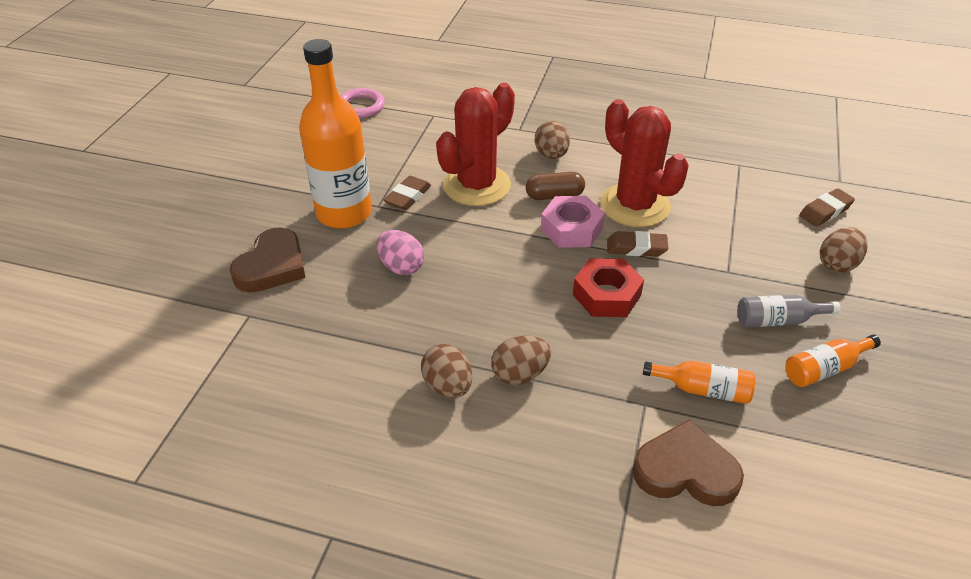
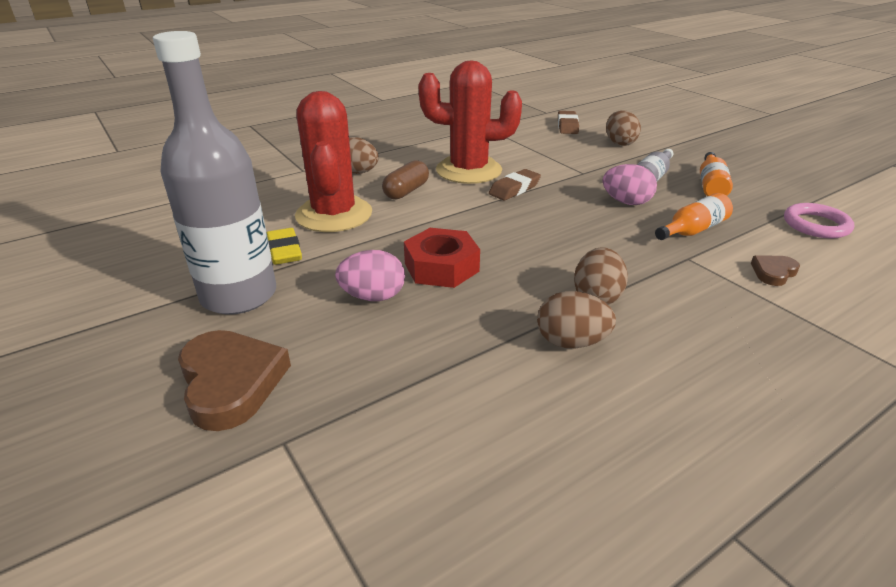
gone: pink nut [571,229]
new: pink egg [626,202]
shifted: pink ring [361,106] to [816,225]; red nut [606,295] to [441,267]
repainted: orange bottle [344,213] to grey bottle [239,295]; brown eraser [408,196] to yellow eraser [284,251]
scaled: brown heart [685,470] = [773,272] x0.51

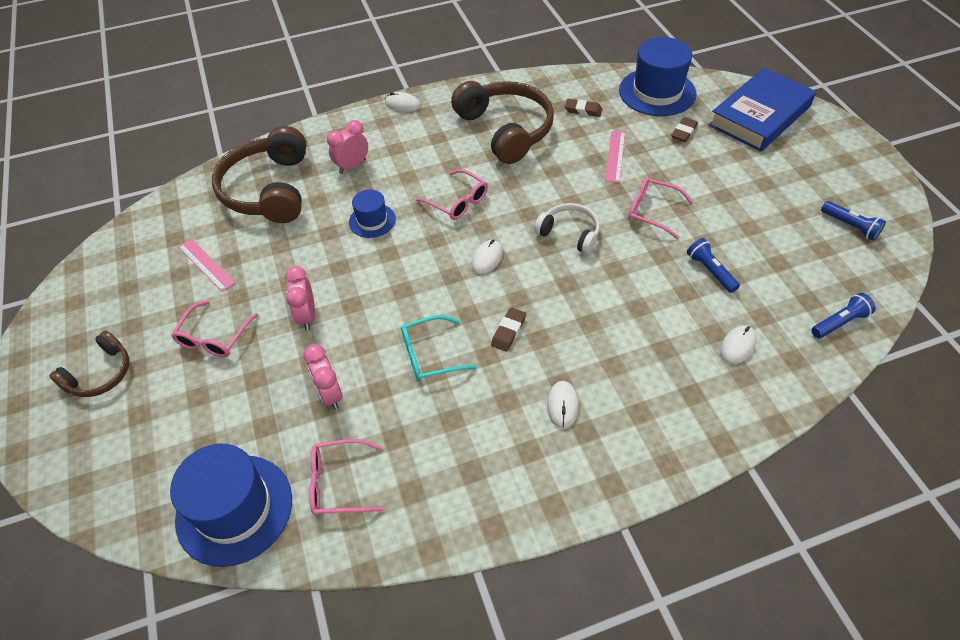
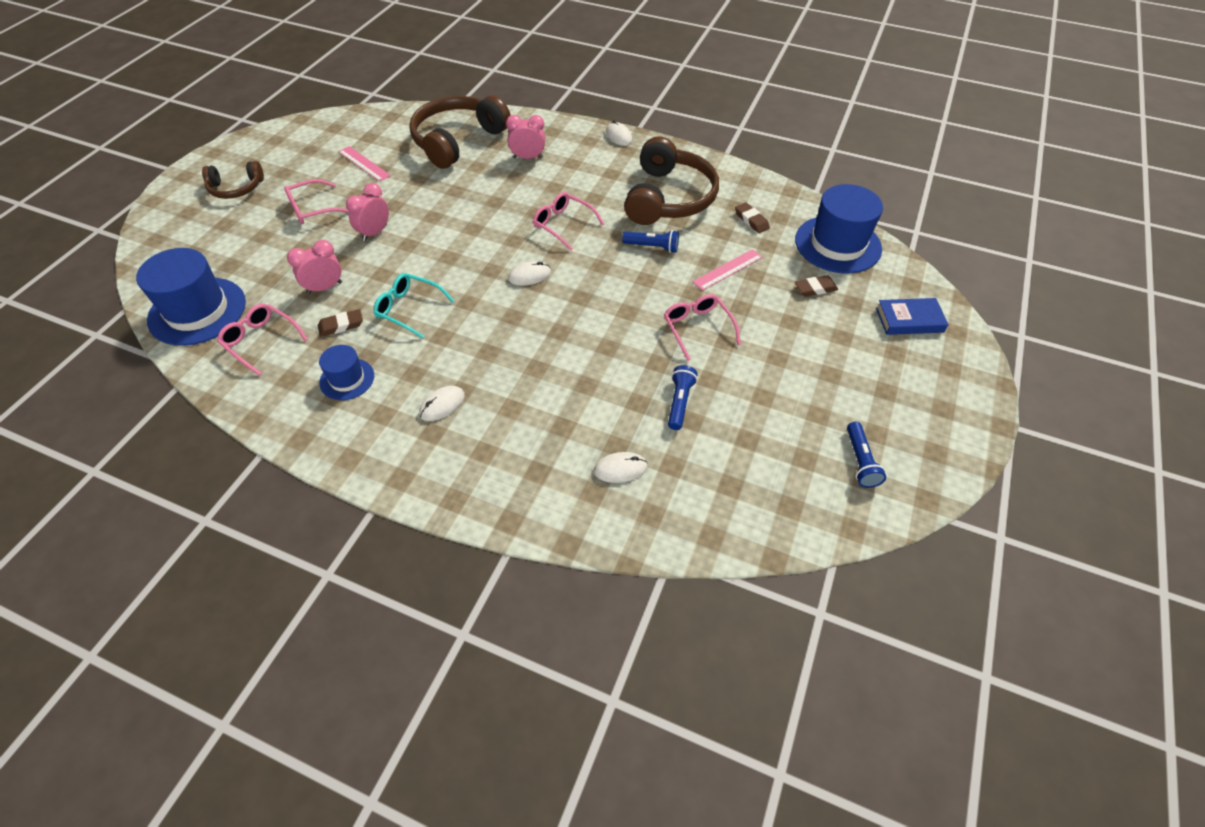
gone: white headphones [569,233]
shifted: blue hat [372,220] to [347,379]; brown eraser [508,331] to [341,325]; blue flashlight [839,322] to [652,247]
rotated: pink ruler [206,264] = [364,163] 45 degrees counterclockwise; pink clock [330,394] = [324,288] 45 degrees clockwise; pink glasses [457,201] = [563,225] 135 degrees clockwise
scaled: blue book [760,116] = [909,320] x0.53

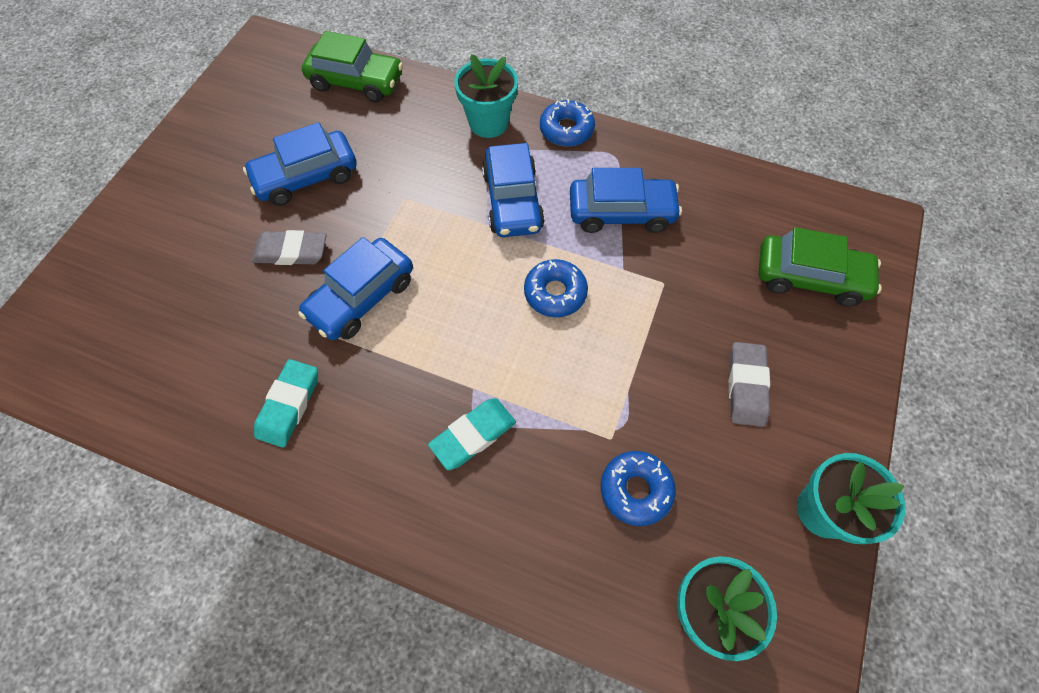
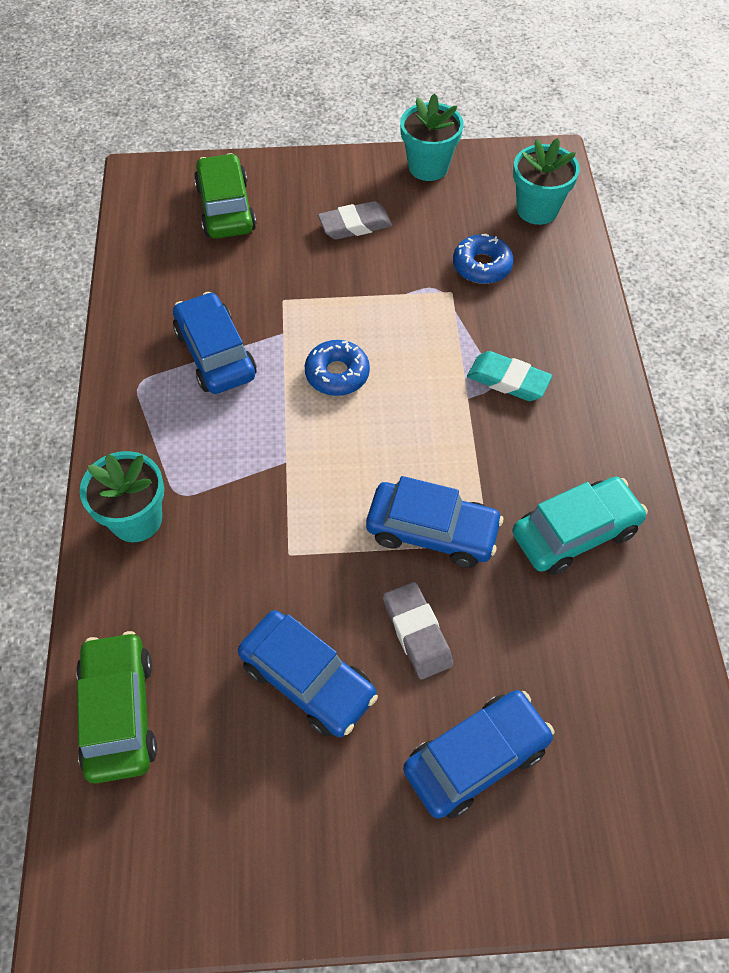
gone: blue donut [566,130]
shifted: blue car [512,201] to [476,758]
swapped: turquoise eraser [289,405] to turquoise car [575,533]

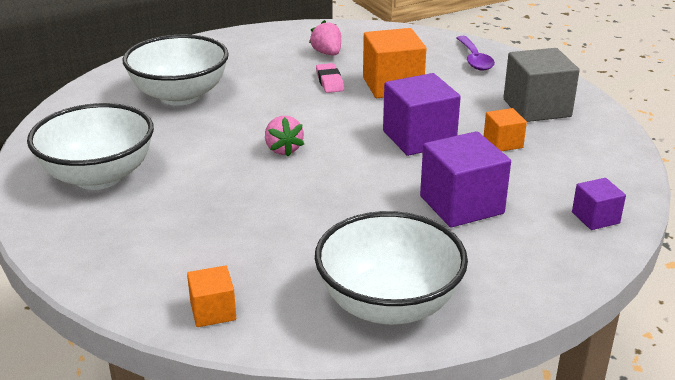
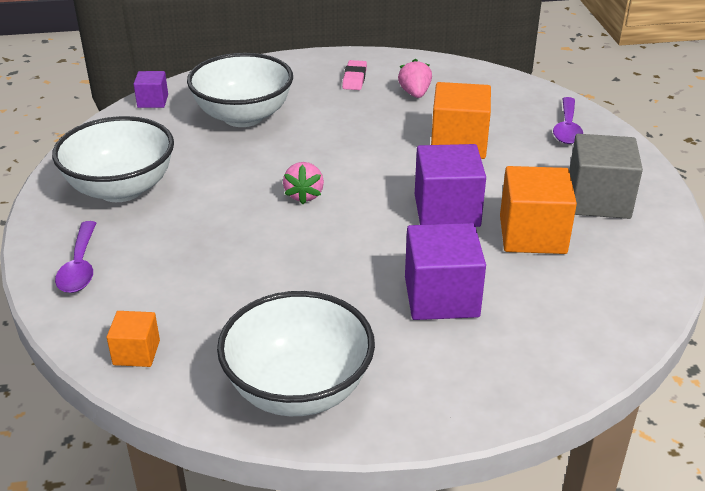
new: purple spoon [80,267]
shifted: pink eraser [329,81] to [354,78]; purple cube [595,218] to [153,101]
scaled: orange cube [503,143] = [532,235] x1.85

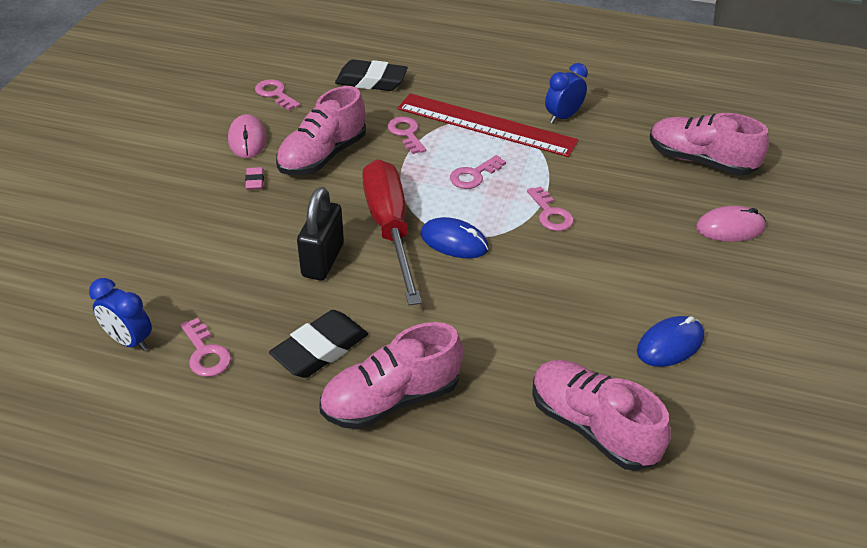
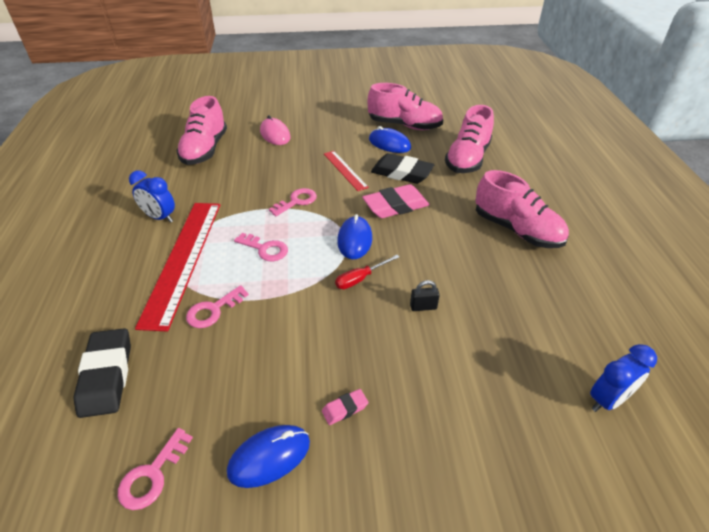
gone: pink key [206,353]
new: red ruler [345,170]; pink eraser [395,206]
shifted: black eraser [320,349] to [401,173]; pink shoe [322,156] to [404,125]
repainted: pink mouse [247,139] to blue mouse [269,457]
rotated: blue clock [129,341] = [607,400] 45 degrees clockwise
scaled: black padlock [323,260] = [423,307] x0.48; red screwdriver [390,228] = [360,279] x0.42

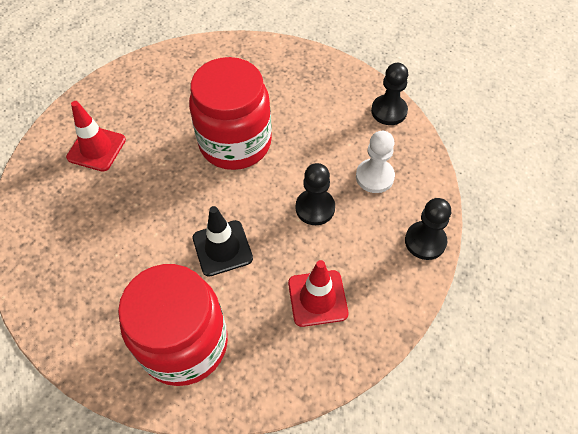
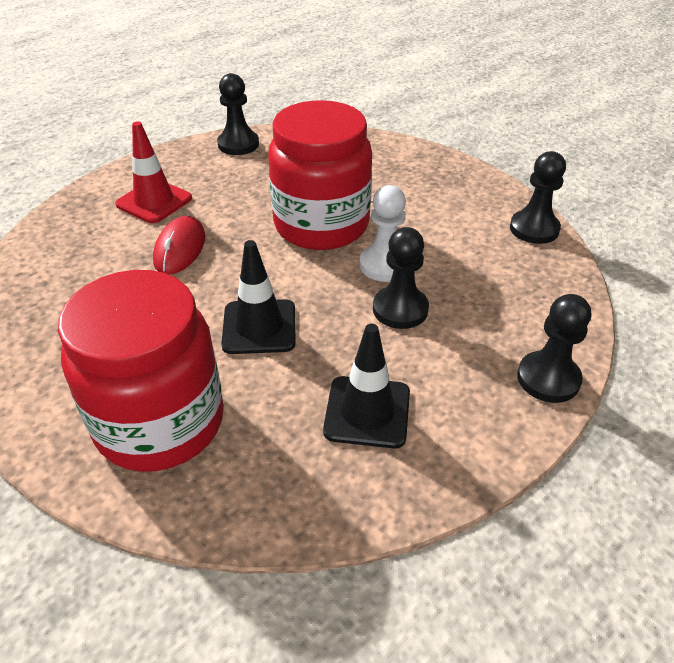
new: red mouse [180,249]; black pawn [238,144]
shifted: white pawn [374,177] to [385,265]
repainted: red traffic cone [317,298] to black traffic cone [367,412]

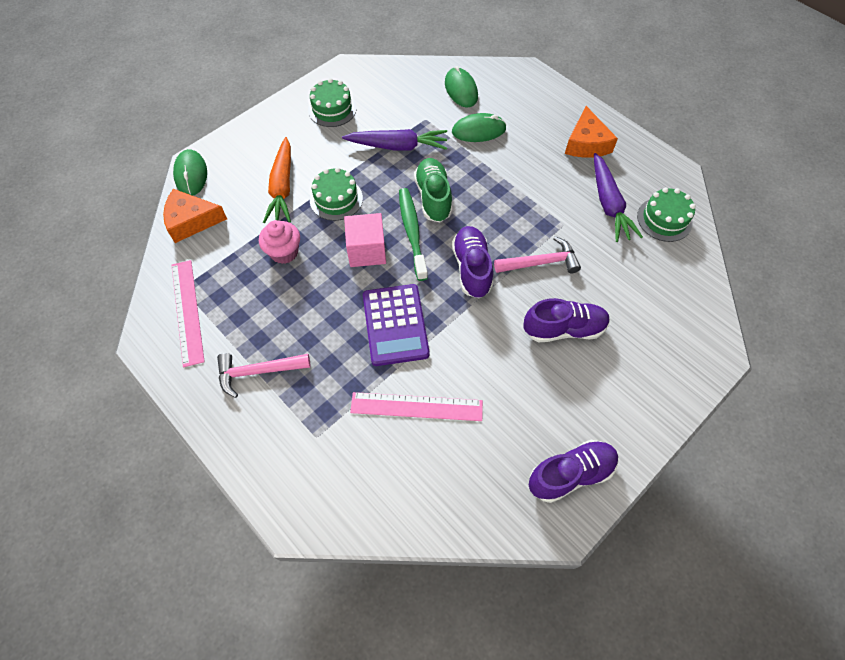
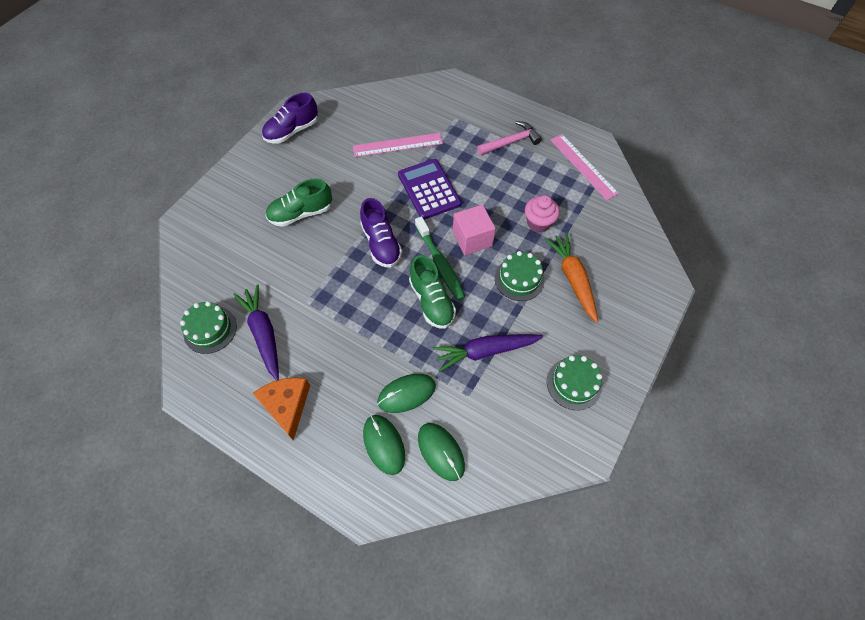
gone: orange cheese [191,221]; pink hammer [541,262]
shifted: green mouse [191,174] to [384,444]
repainted: purple shoe [564,329] to green shoe [301,213]

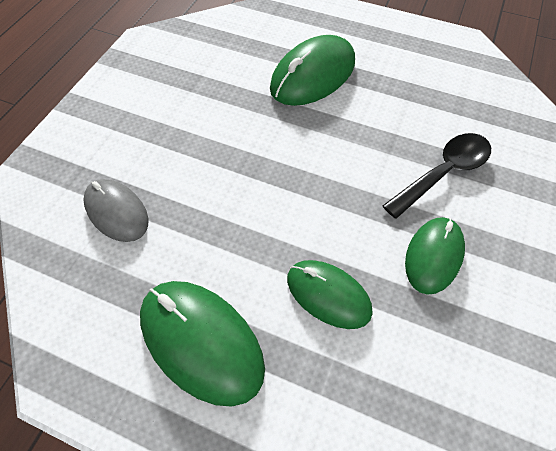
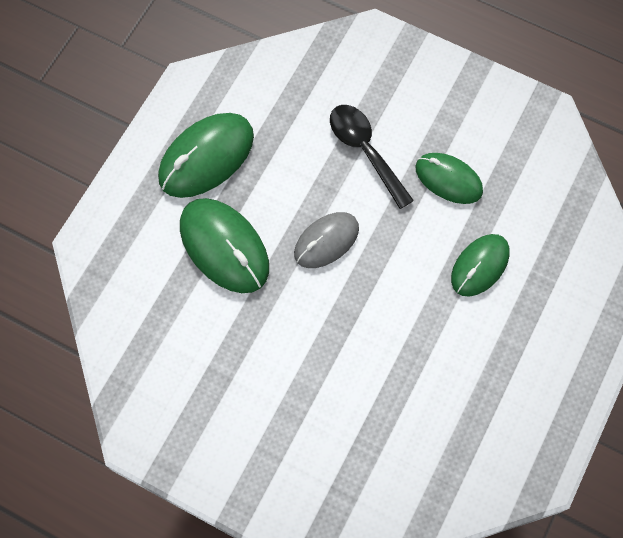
shifted: grey mouse [117,212] to [326,241]; green mouse [201,341] to [206,157]

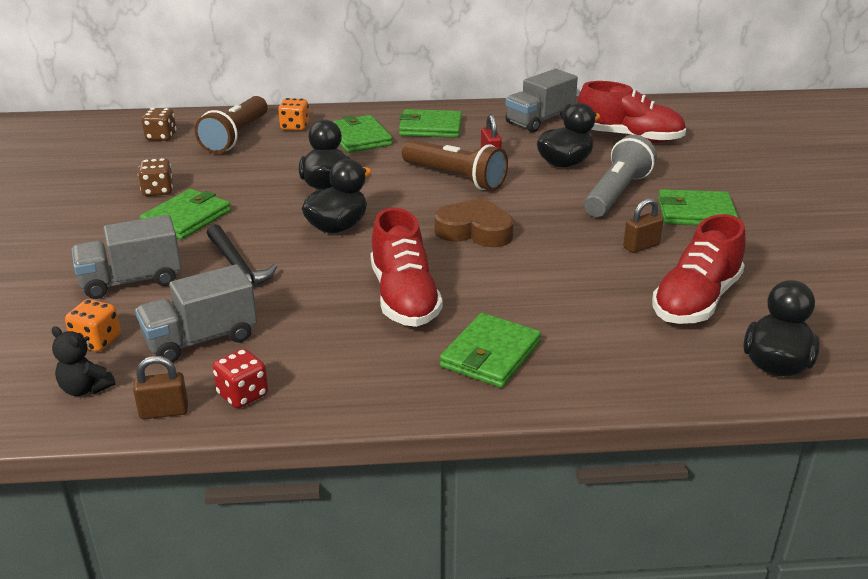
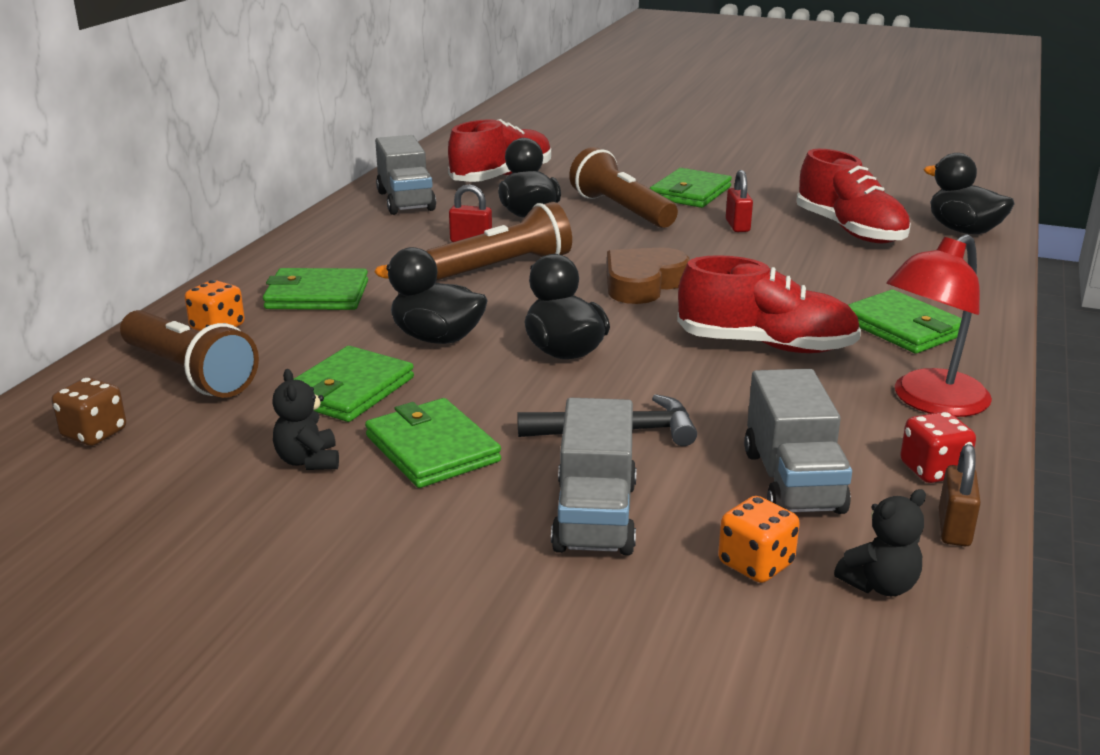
new: red lamp [929,402]
shifted: green wallet [430,127] to [348,390]
swapped: brown dice [158,191] to black teddy bear [308,461]
repainted: grey flashlight [617,193] to brown flashlight [621,210]; brown padlock [641,246] to red padlock [737,226]

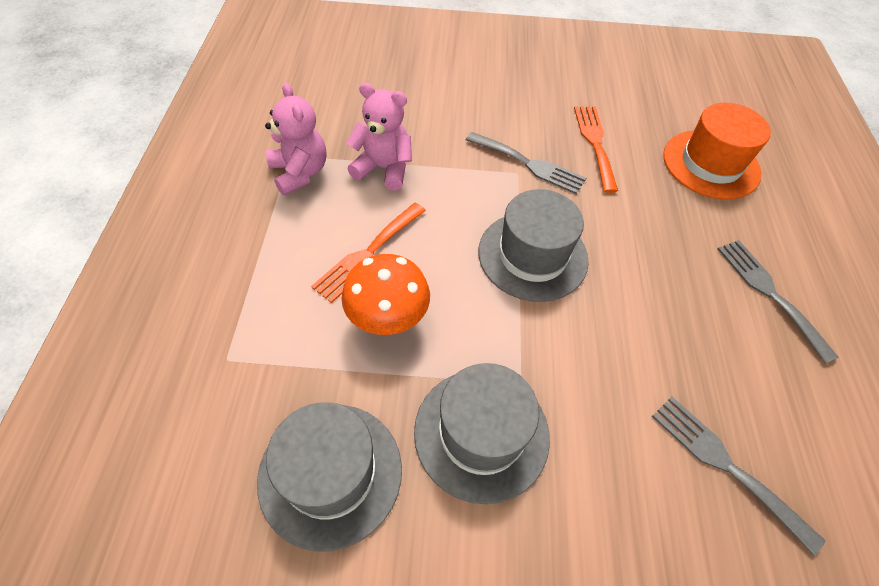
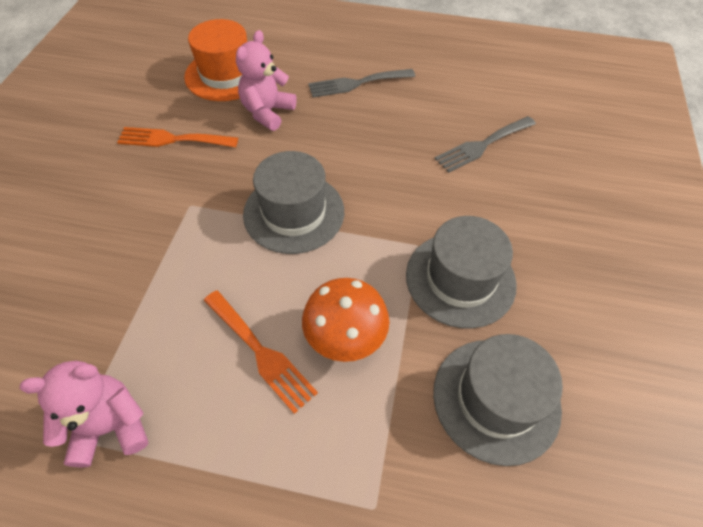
gone: grey fork [529,164]
shifted: pink teddy bear [384,168] to [267,112]

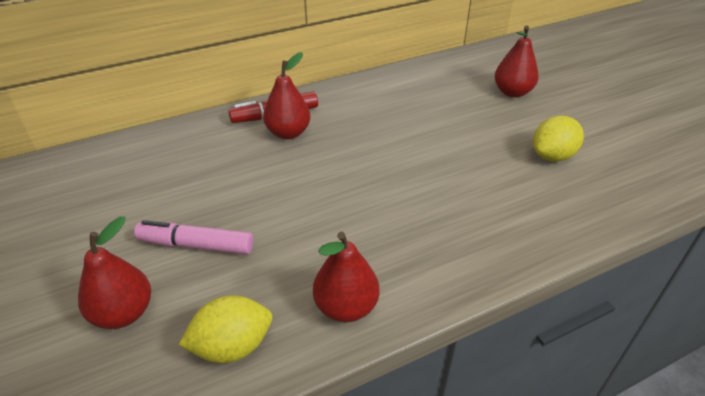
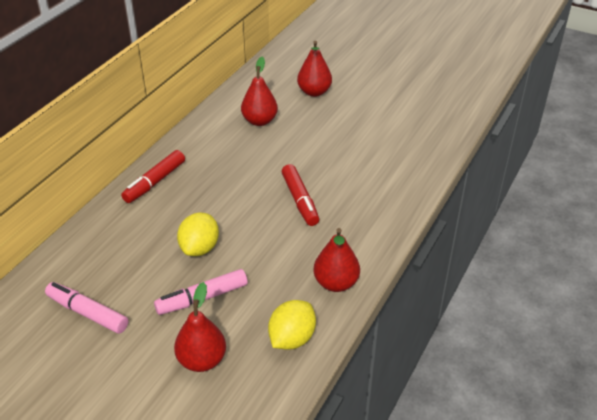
new: pink marker [87,313]; red marker [300,200]
shifted: red pear [288,133] to [259,121]; yellow lemon [552,156] to [200,248]

